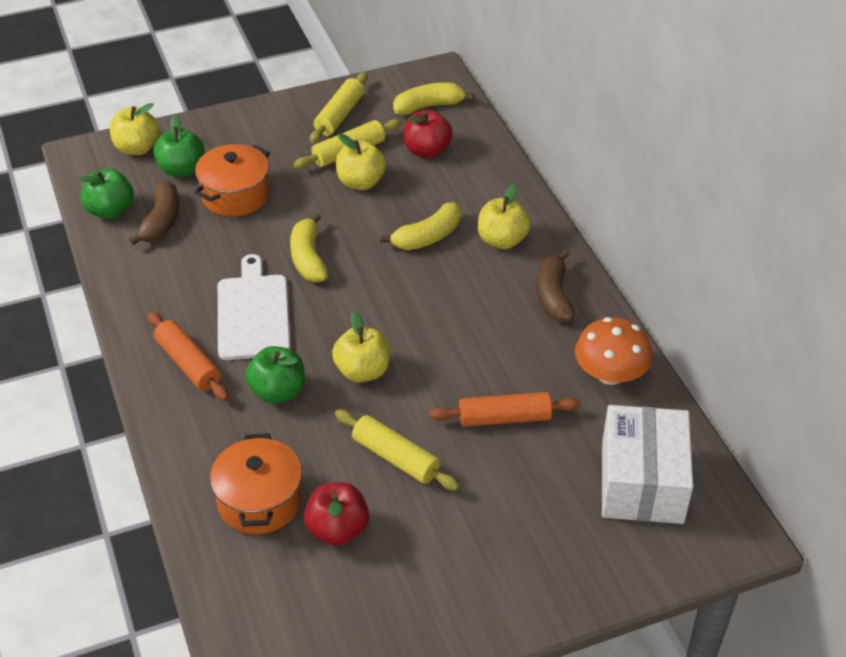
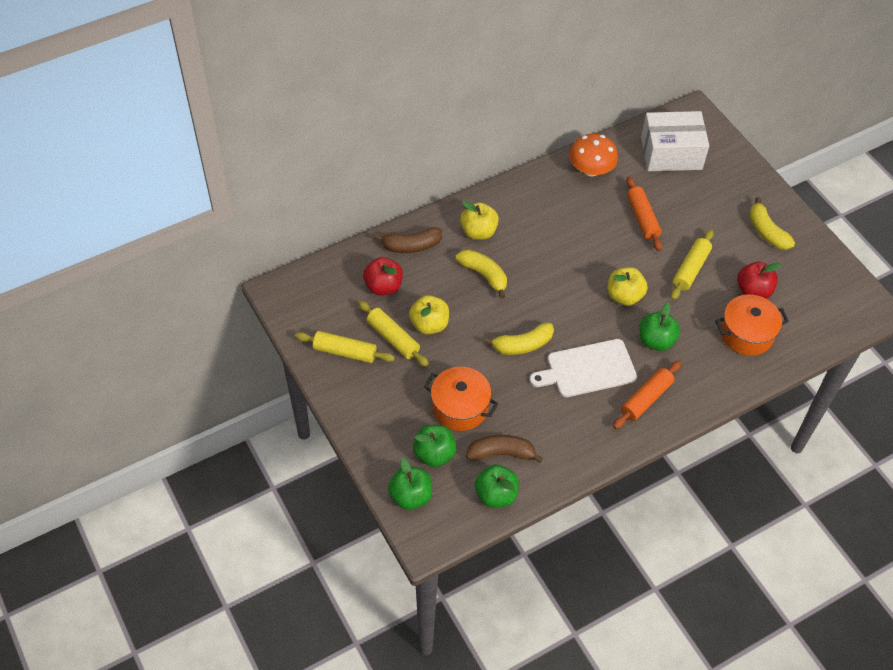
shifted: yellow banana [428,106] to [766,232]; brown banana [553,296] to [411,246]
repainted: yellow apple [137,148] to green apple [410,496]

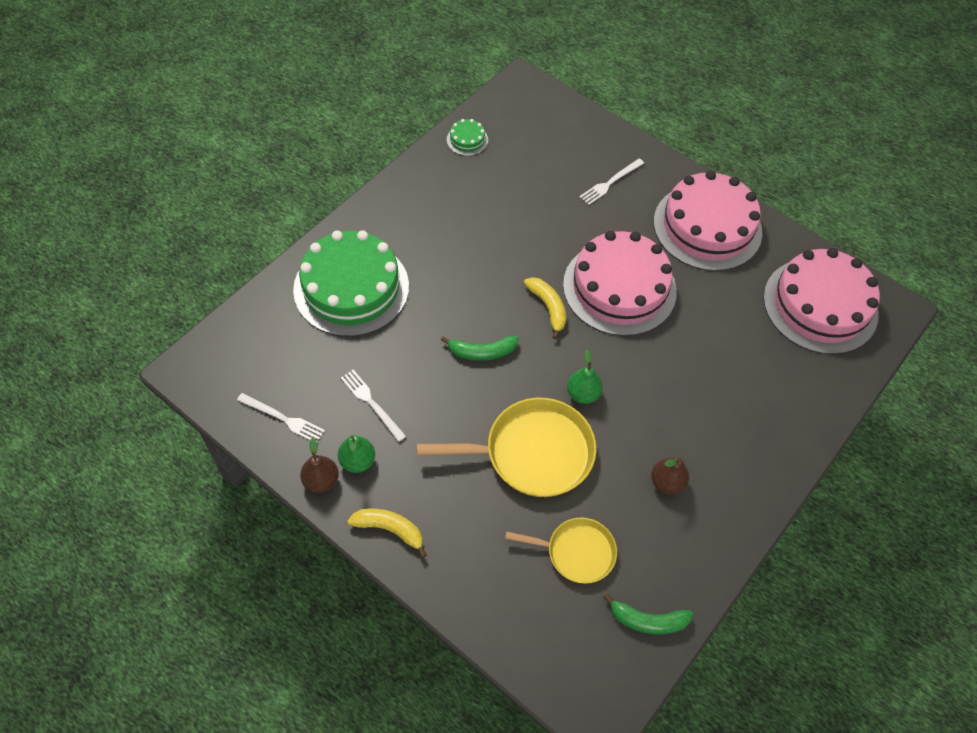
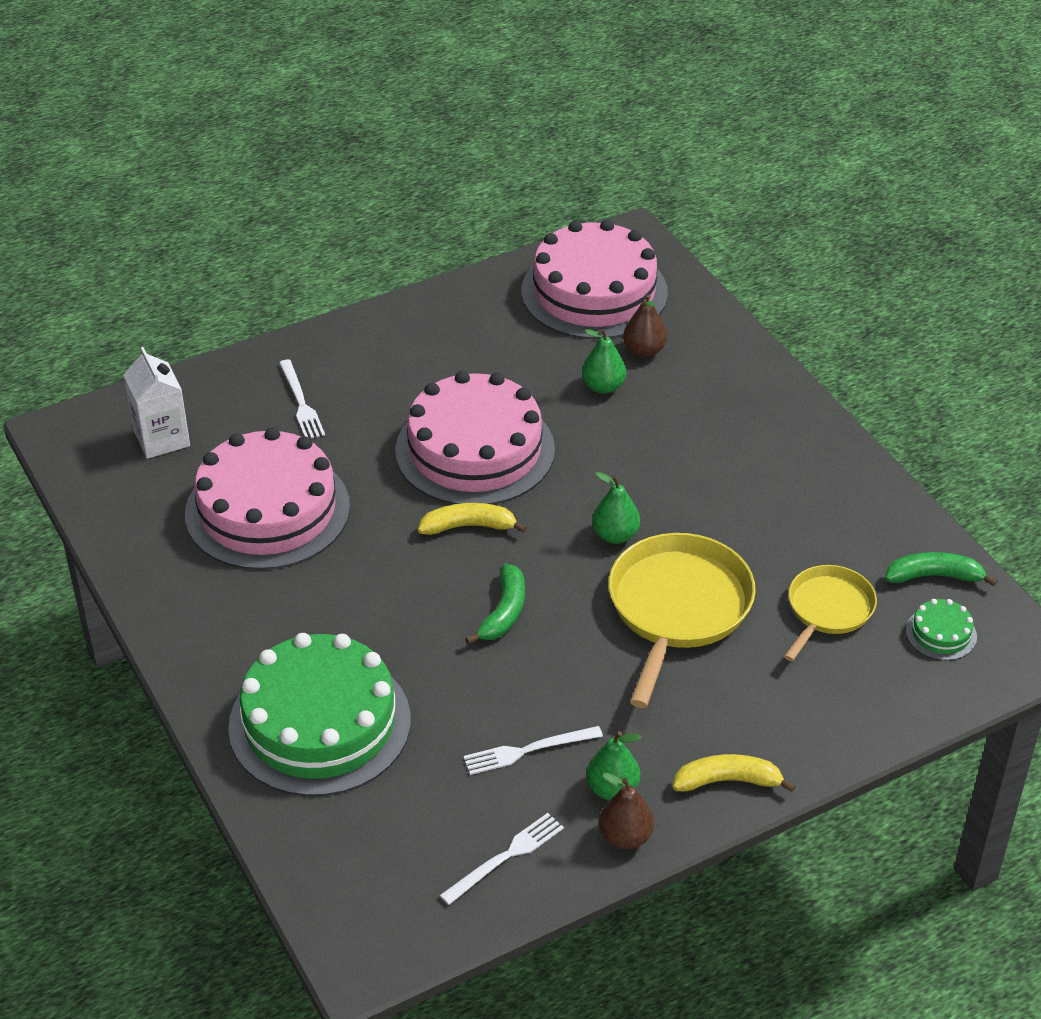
new: white carton [162,438]; green pear [603,386]
shifted: green cake [467,140] to [941,633]; brown pear [666,482] to [644,350]; pink cake [707,227] to [267,510]
rotated: yellow banana [390,529] = [728,781] 45 degrees clockwise; green banana [647,620] = [934,576] 120 degrees counterclockwise

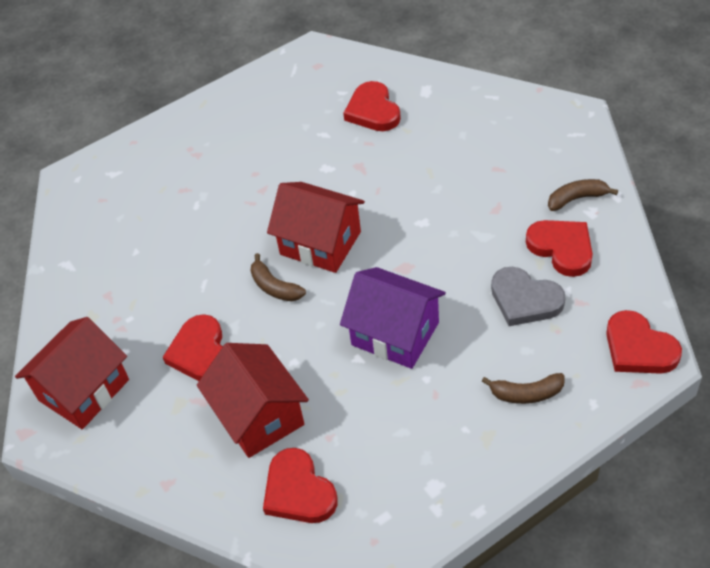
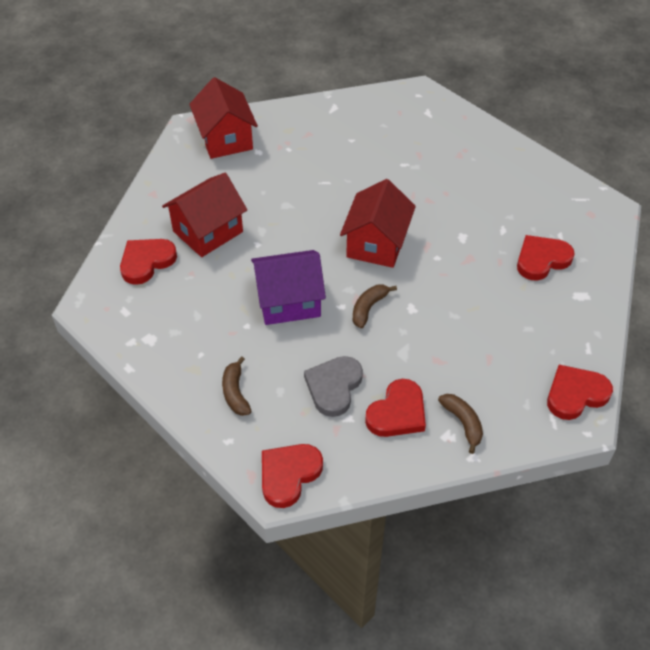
shifted: red heart [200,353] to [575,394]; brown banana [274,287] to [368,308]
rotated: red house [84,390] = [225,139] 45 degrees clockwise; purple house [395,334] = [288,301] 60 degrees clockwise

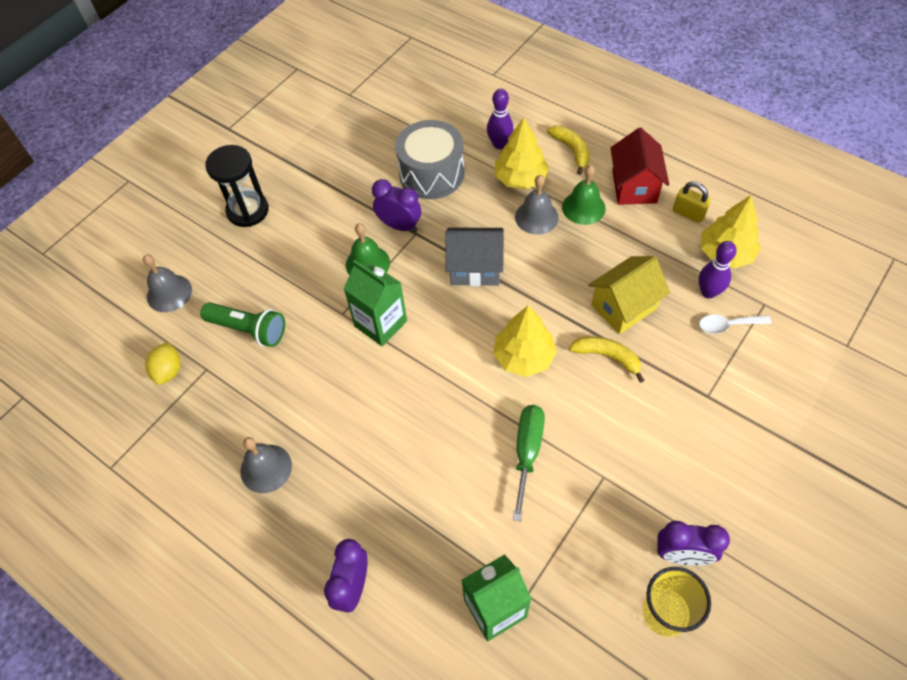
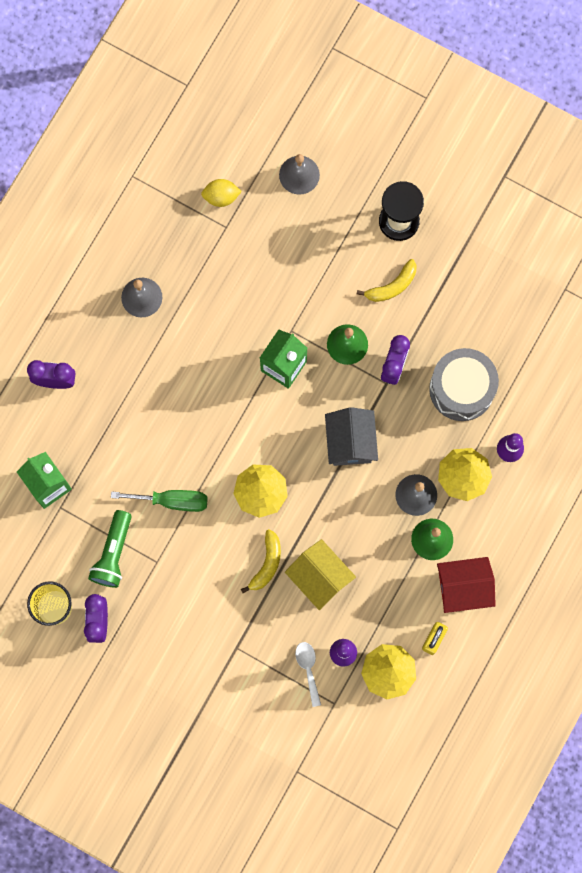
shifted: green flashlight [248,330] to [113,553]; yellow banana [571,150] to [392,286]

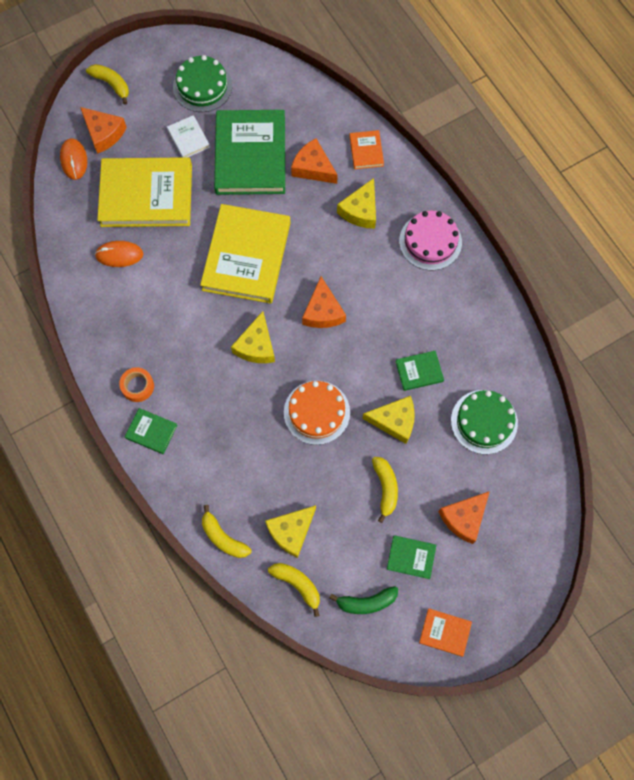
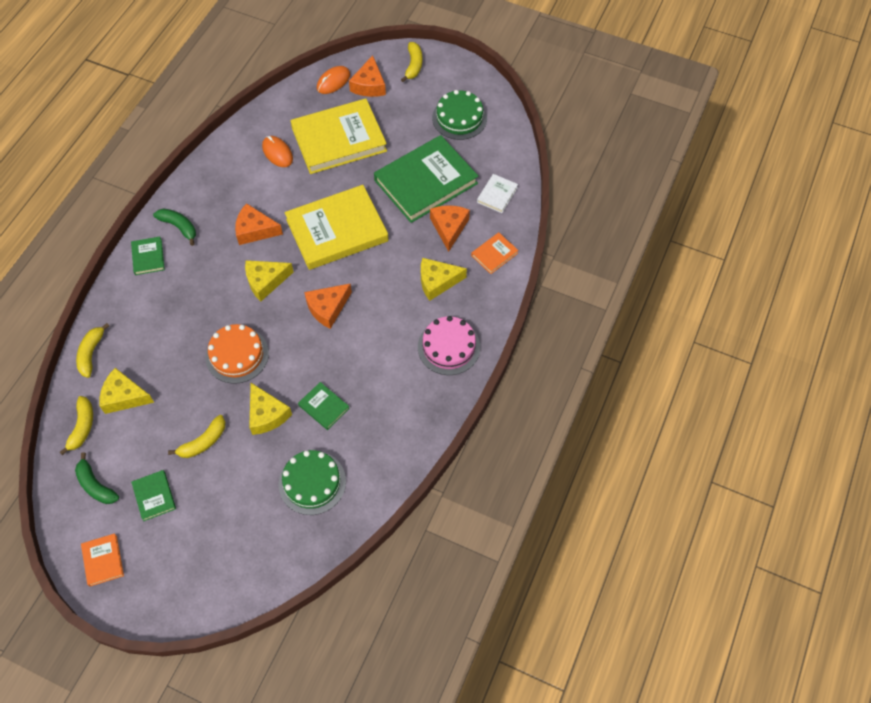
shifted: white book [188,138] to [497,195]; orange cheese [464,518] to [255,230]
swapped: orange tape [137,386] to green banana [179,227]
rotated: yellow book [146,195] = [339,139] 75 degrees counterclockwise

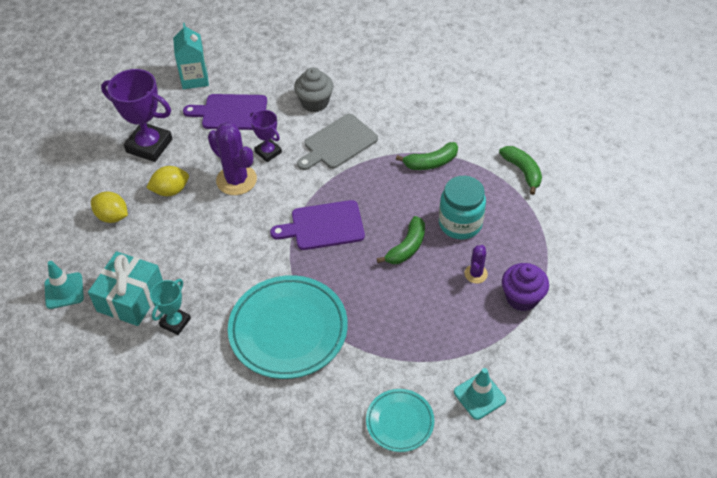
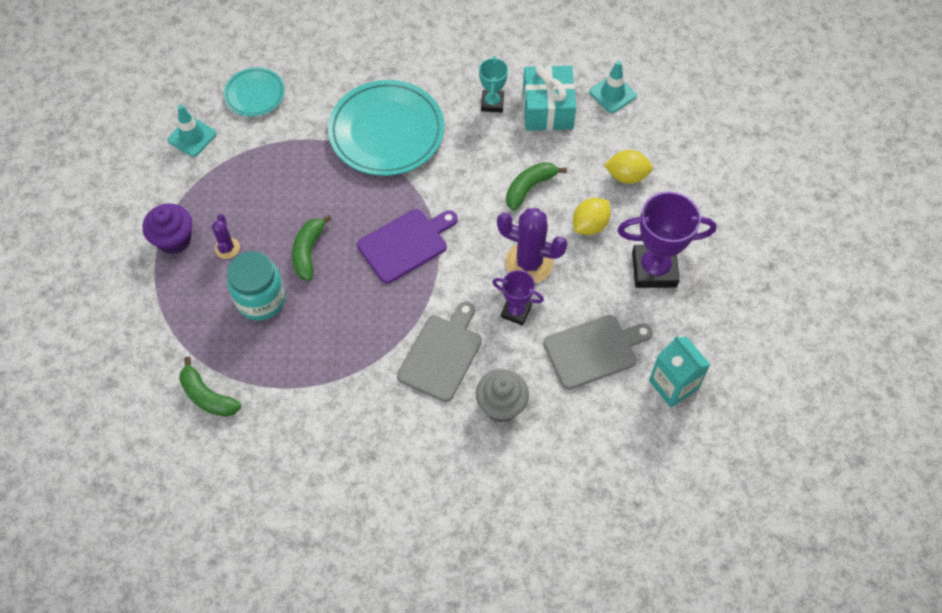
shifted: green banana [431,163] to [529,188]
repainted: purple cutting board [231,112] to grey cutting board [593,350]

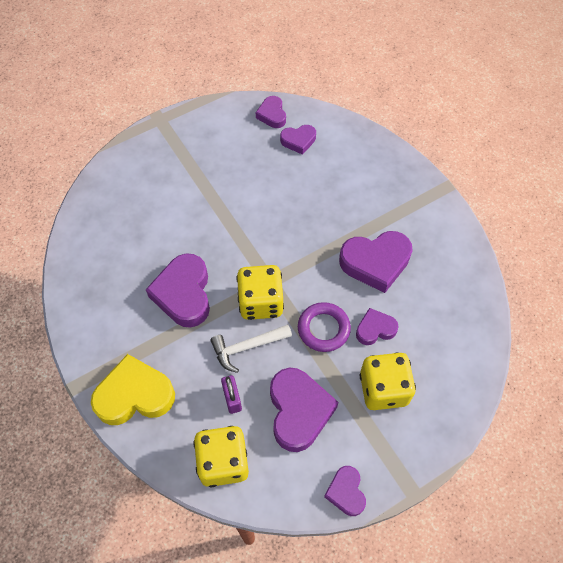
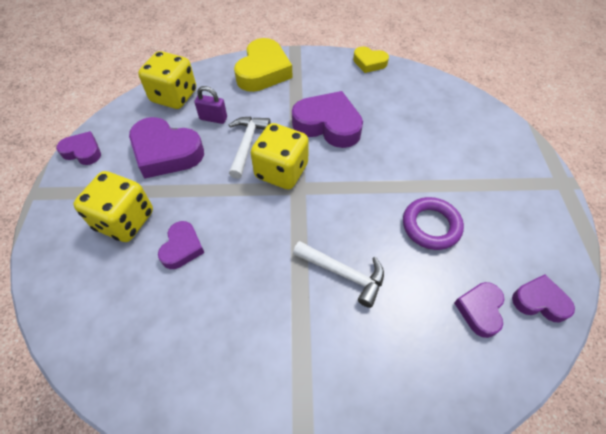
gone: purple heart [375,263]
new: white hammer [344,274]; yellow heart [369,63]
shifted: purple ring [323,329] to [431,226]

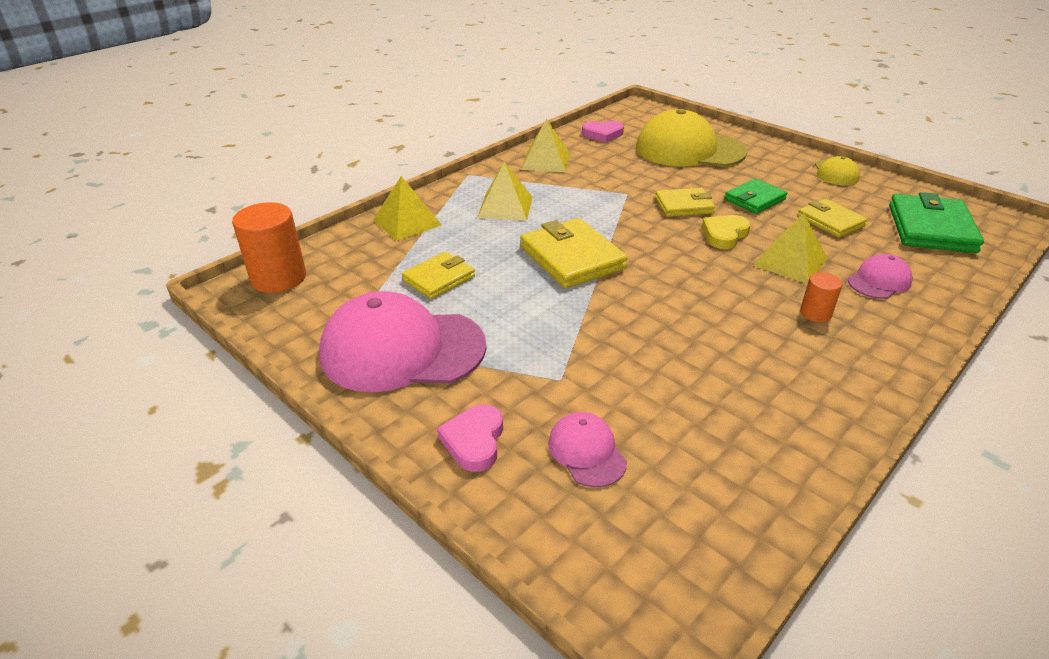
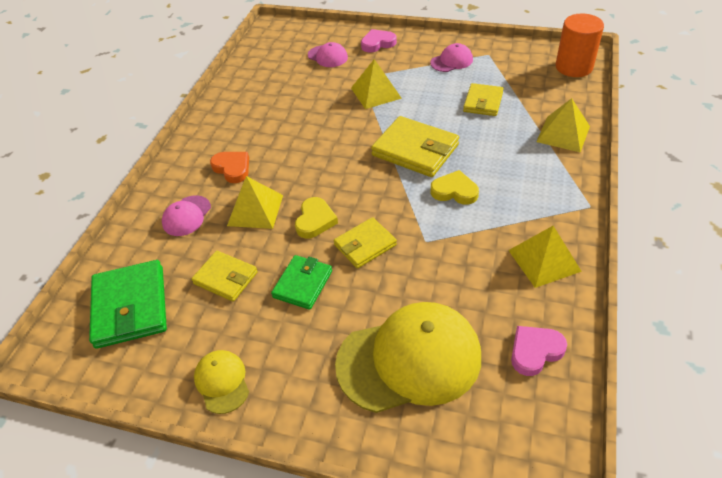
new: yellow heart [454,191]
shifted: yellow pyramid [505,207] to [376,93]
swapped: orange cylinder [815,313] to orange heart [232,168]
rotated: pink heart [474,441] = [377,43] 90 degrees counterclockwise
scaled: pink cap [402,350] = [451,61] x0.47

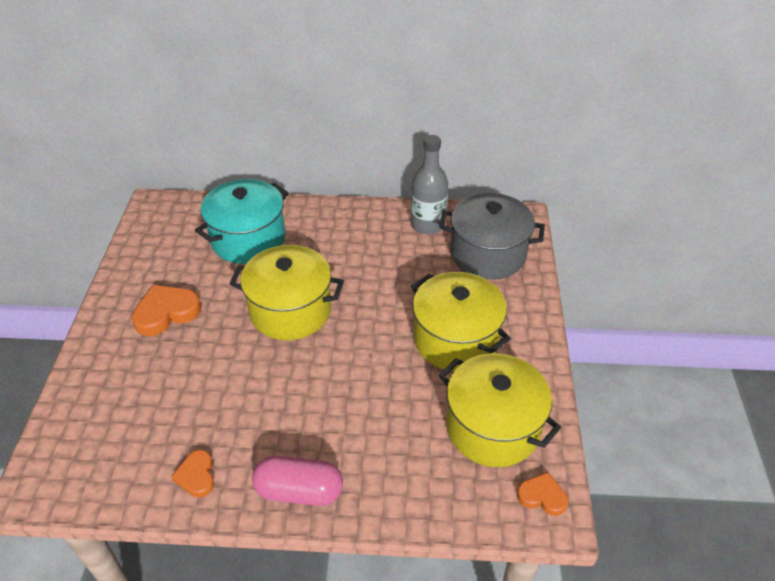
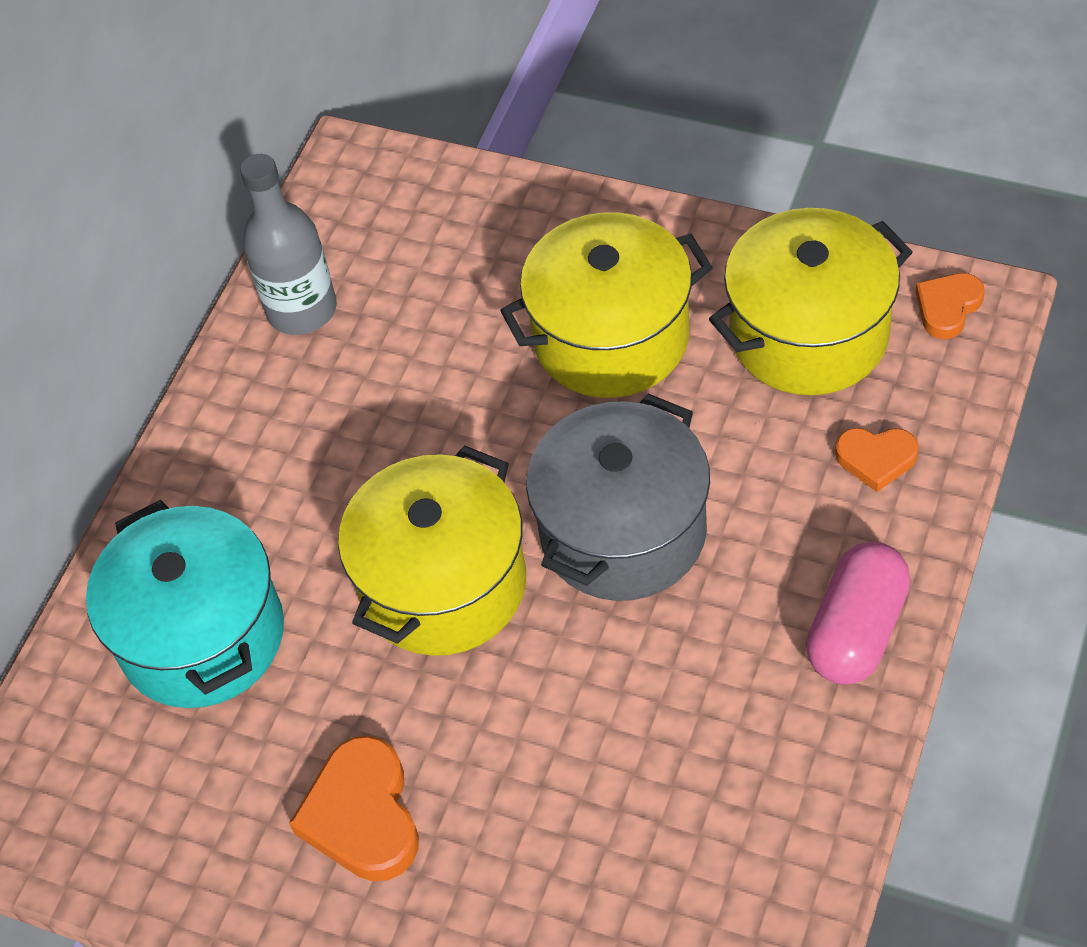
shifted: orange heart [196,476] to [876,459]; grey pot [487,254] to [623,531]

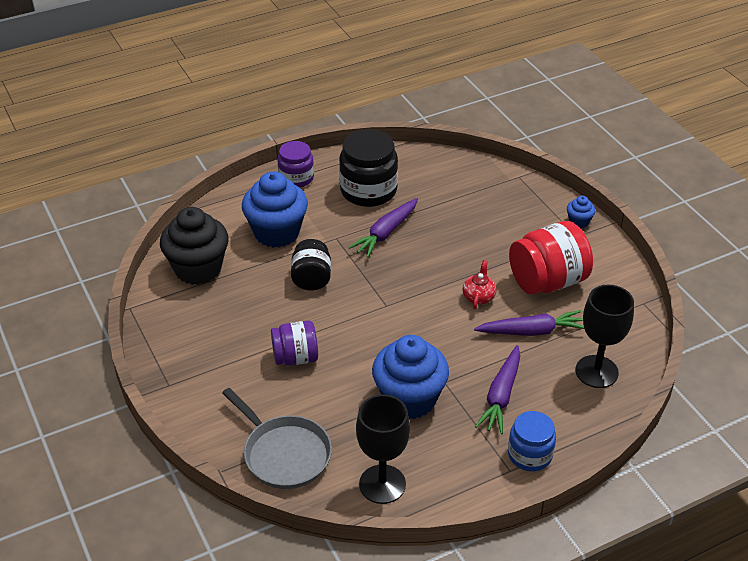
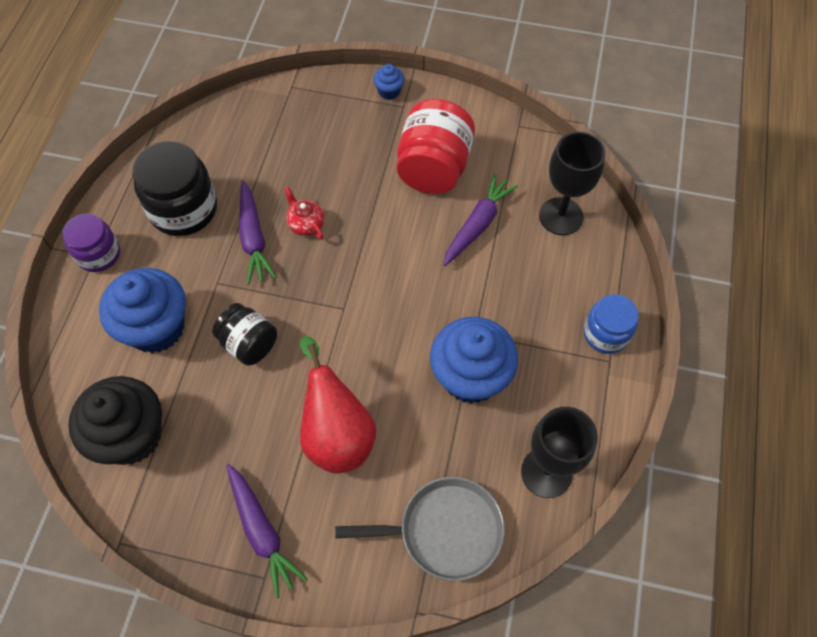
shifted: red teapot [478,297] to [306,224]; purple carrot [501,396] to [262,532]
swapped: purple jar [295,358] to red pear [336,433]

